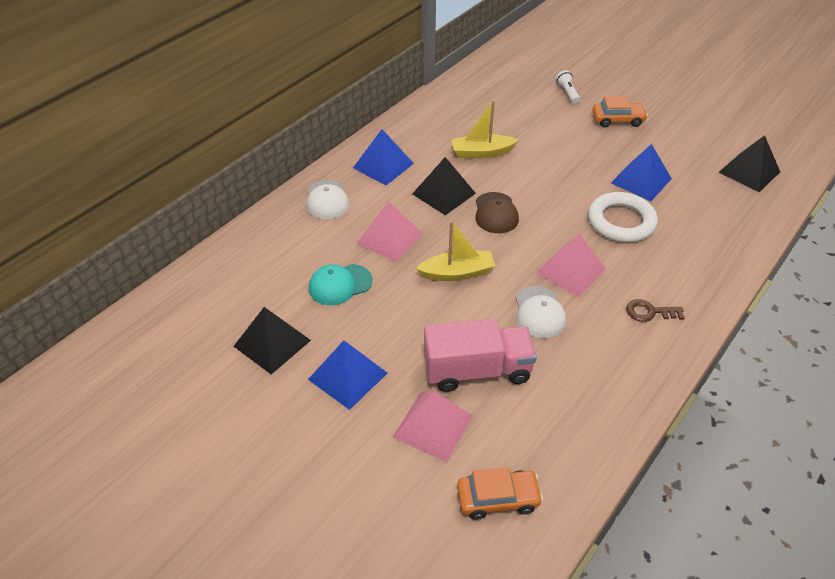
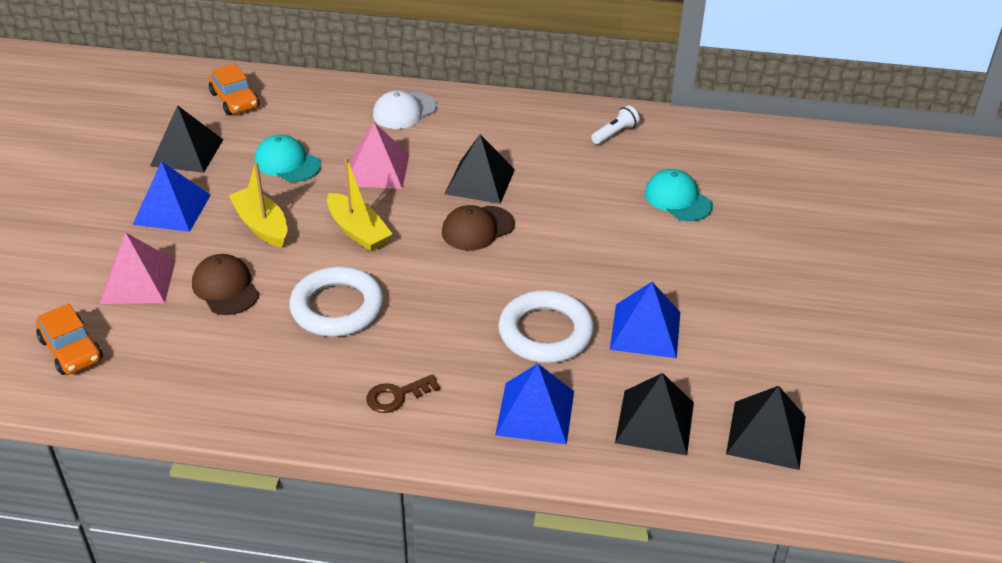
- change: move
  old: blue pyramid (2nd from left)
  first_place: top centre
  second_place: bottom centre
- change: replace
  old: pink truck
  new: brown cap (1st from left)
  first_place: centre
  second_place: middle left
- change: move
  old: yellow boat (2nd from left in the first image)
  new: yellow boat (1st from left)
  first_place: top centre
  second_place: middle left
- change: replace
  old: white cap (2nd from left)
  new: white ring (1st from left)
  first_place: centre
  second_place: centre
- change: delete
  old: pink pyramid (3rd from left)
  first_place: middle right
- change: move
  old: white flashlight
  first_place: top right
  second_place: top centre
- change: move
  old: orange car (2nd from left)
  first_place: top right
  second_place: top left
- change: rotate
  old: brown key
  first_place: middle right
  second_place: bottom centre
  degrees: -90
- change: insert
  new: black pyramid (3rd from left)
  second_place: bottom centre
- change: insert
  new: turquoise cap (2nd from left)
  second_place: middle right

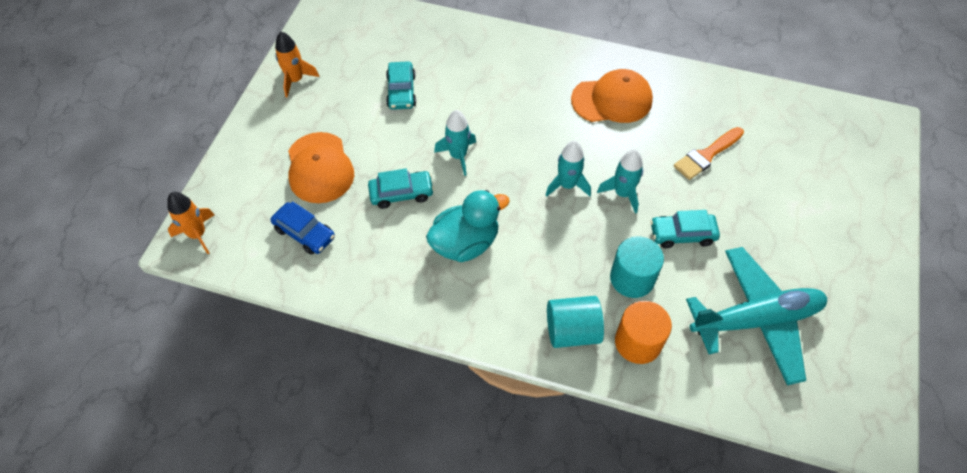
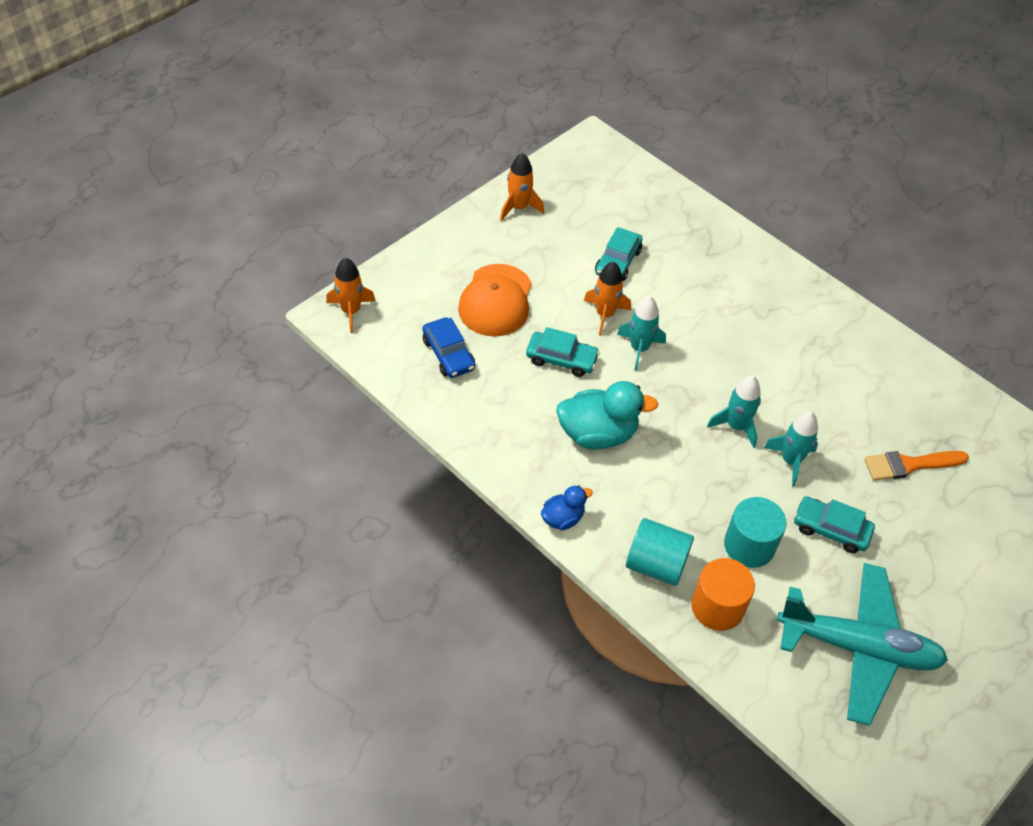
- change: delete
  old: orange cap (2nd from left)
  first_place: top centre
- change: insert
  new: blue duck
  second_place: centre
- change: insert
  new: orange rocket (3rd from left)
  second_place: centre

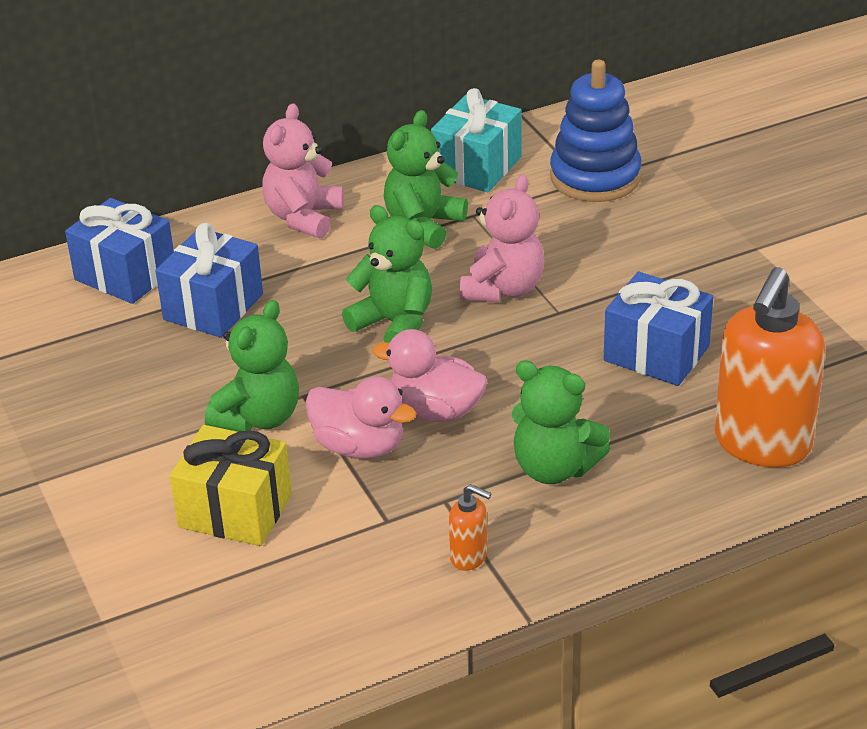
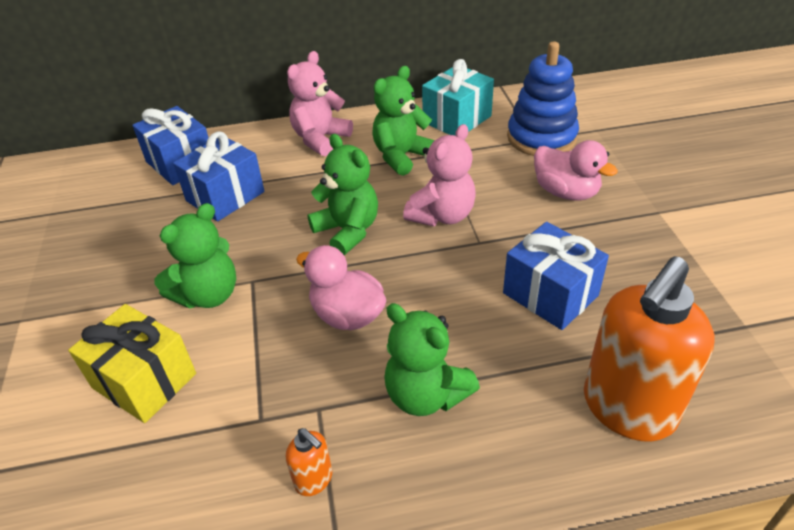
- change: move
  old: pink duck (1st from left in the first image)
  new: pink duck (2nd from left)
  first_place: centre
  second_place: top right

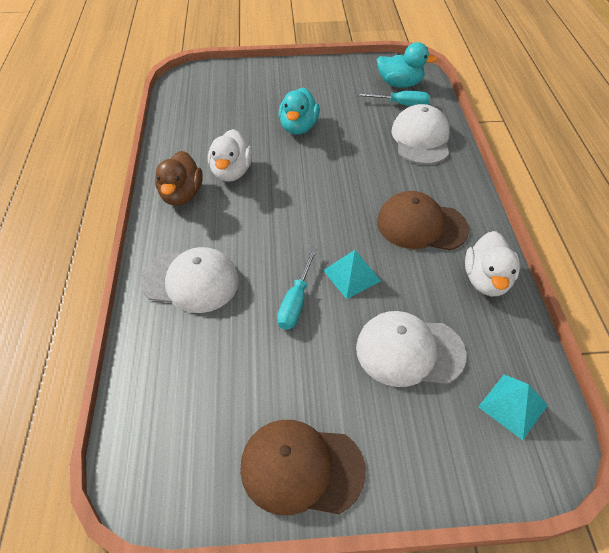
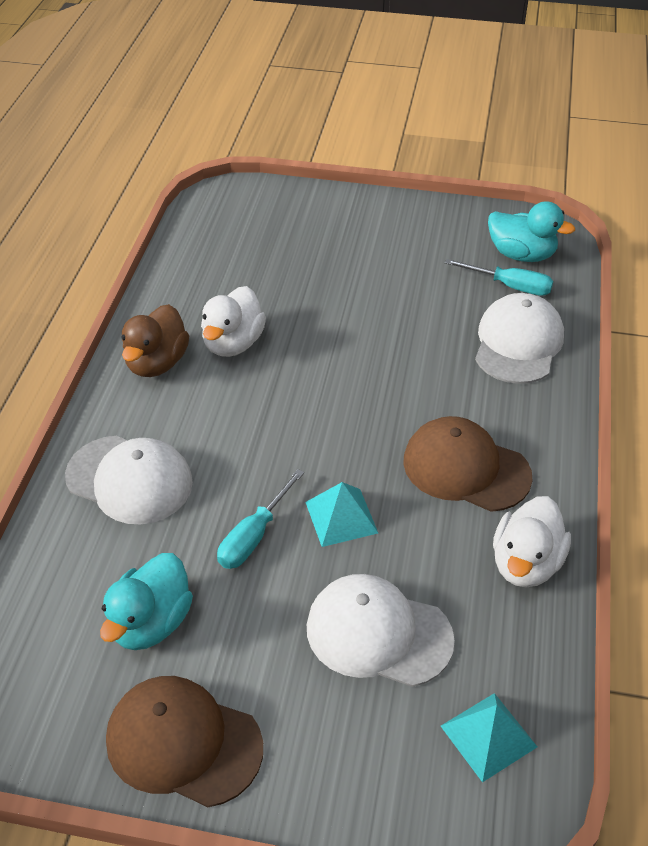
- change: move
  old: turquoise duck (1st from left)
  first_place: top centre
  second_place: bottom left

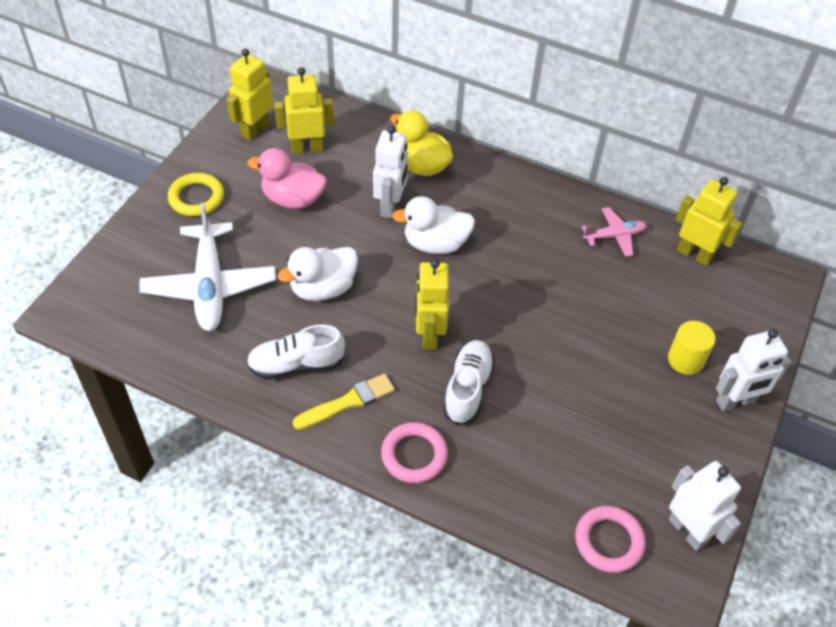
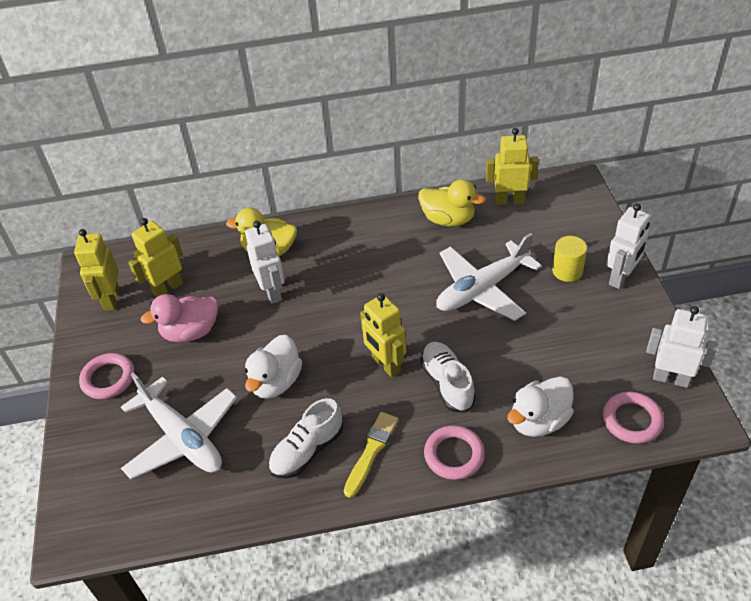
- change: recolor
  old: yellow ring
  new: pink ring (1st from left)
  first_place: top left
  second_place: middle left
- change: move
  old: white duck (2nd from left)
  first_place: centre
  second_place: bottom right
- change: replace
  old: pink plane
  new: yellow duck (2nd from left)
  first_place: middle right
  second_place: centre
- change: insert
  new: white plane (2nd from left)
  second_place: centre

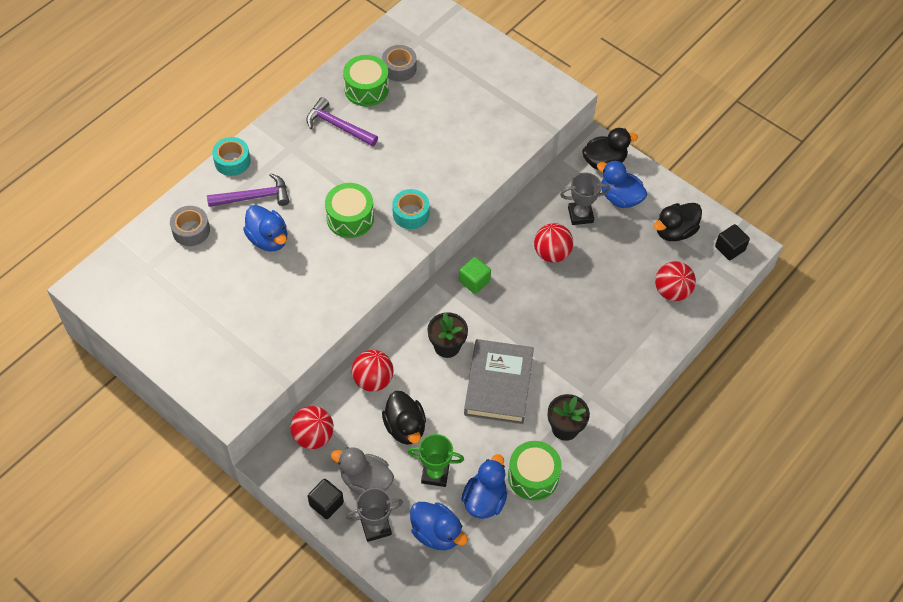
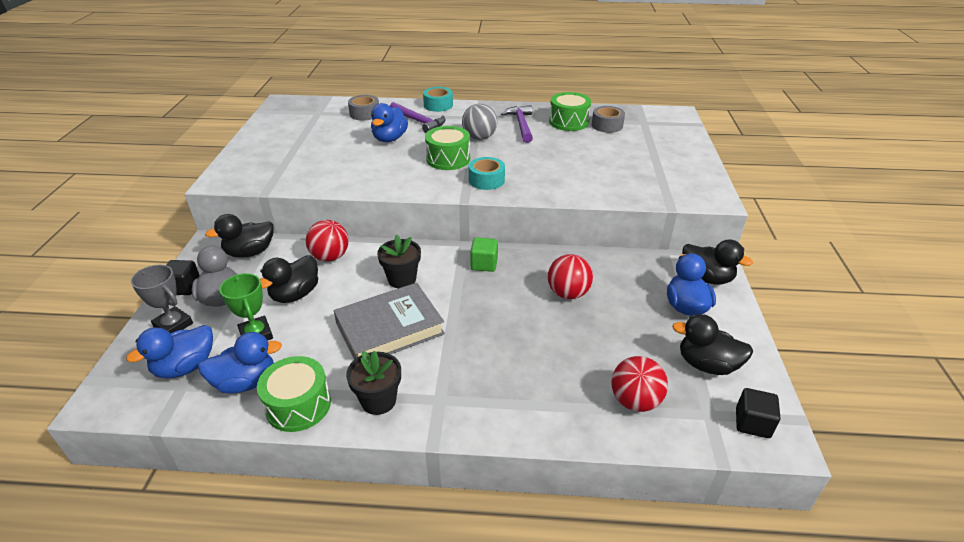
- change: replace
  old: red ball (1st from left)
  new: black duck (1st from left)
  first_place: bottom centre
  second_place: middle left
- change: rotate
  old: blue duck (2nd from left in the first image)
  first_place: bottom centre
  second_place: middle left
  degrees: 45
- change: delete
  old: grey trophy (2nd from left)
  first_place: top centre
- change: insert
  new: grey ball
  second_place: top centre

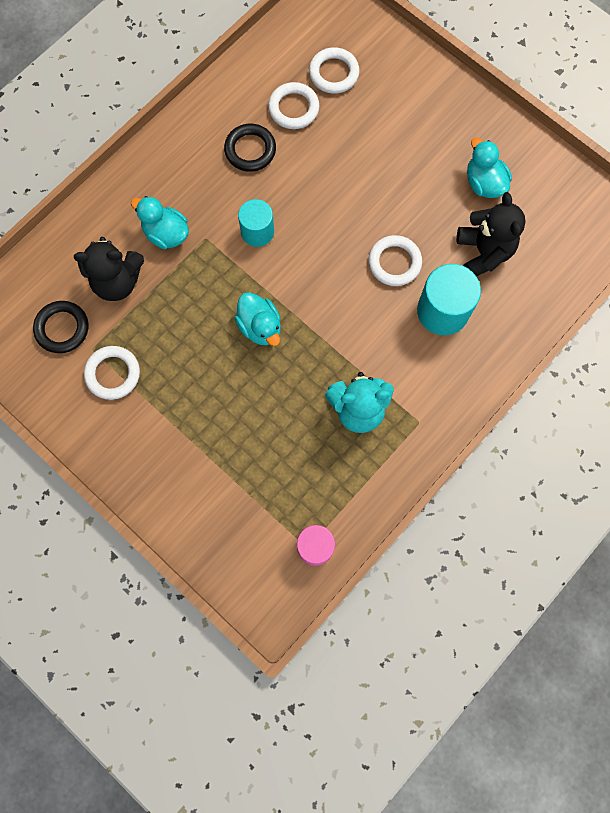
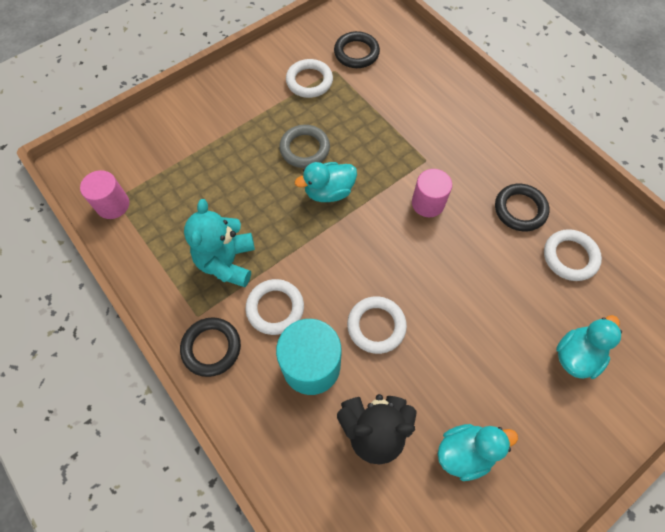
- change: delete
  old: black teddy bear (1st from left)
  first_place: top left
- change: move
  old: turquoise duck (1st from left in the first image)
  new: turquoise duck (3rd from left)
  first_place: top left
  second_place: middle right
- change: recolor
  old: turquoise cylinder (1st from left)
  new: pink cylinder (2nd from left)
  first_place: top centre
  second_place: centre
- change: move
  old: white ring (3rd from left in the first image)
  new: white ring (1st from left)
  first_place: top centre
  second_place: centre
- change: insert
  new: black ring (1st from left)
  second_place: middle left
- change: insert
  new: grey ring
  second_place: top centre

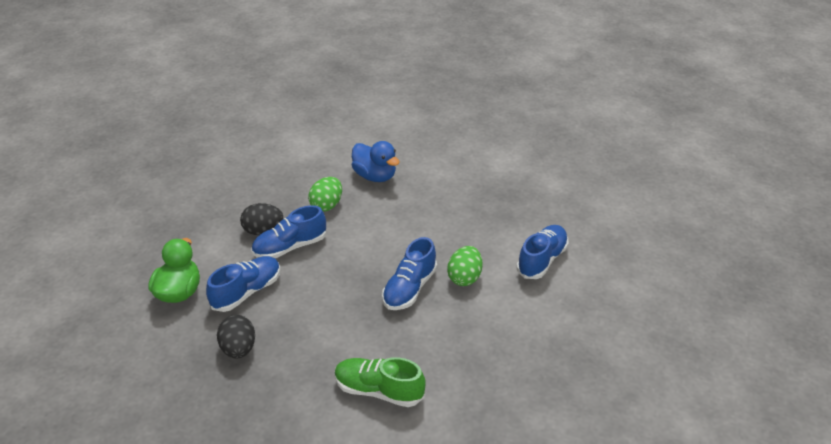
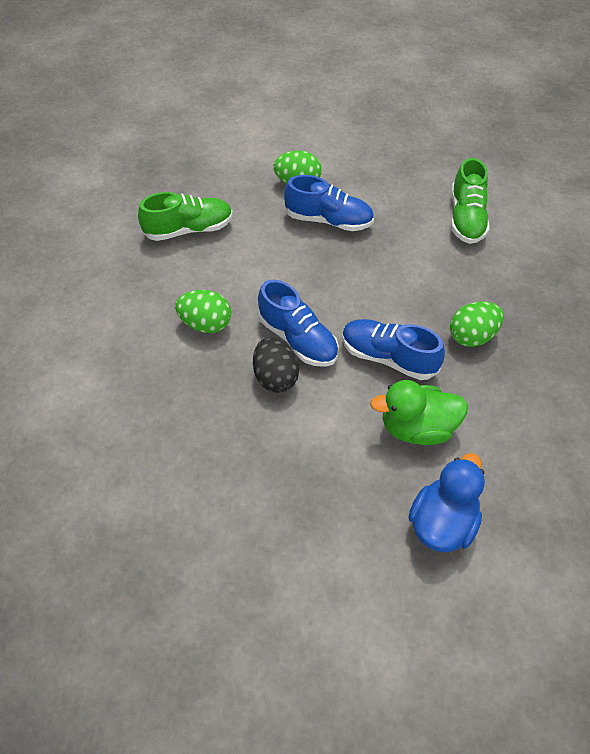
- change: recolor
  old: black egg (1st from left)
  new: green egg (3rd from left)
  first_place: bottom left
  second_place: middle right
- change: move
  old: blue duck
  first_place: centre
  second_place: middle right
- change: delete
  old: blue shoe (4th from left)
  first_place: centre
- change: insert
  new: green shoe (1st from left)
  second_place: top left

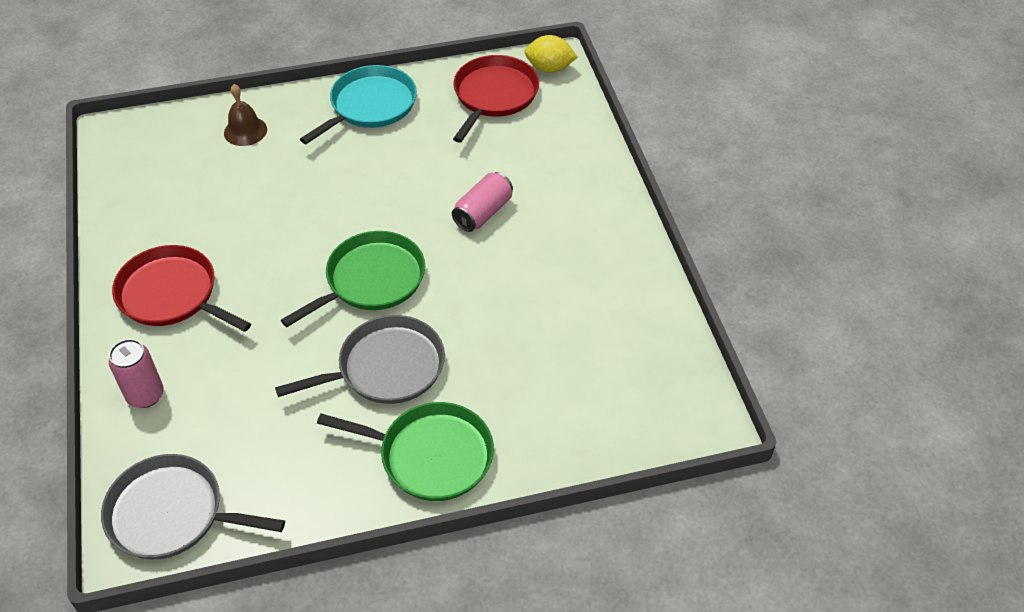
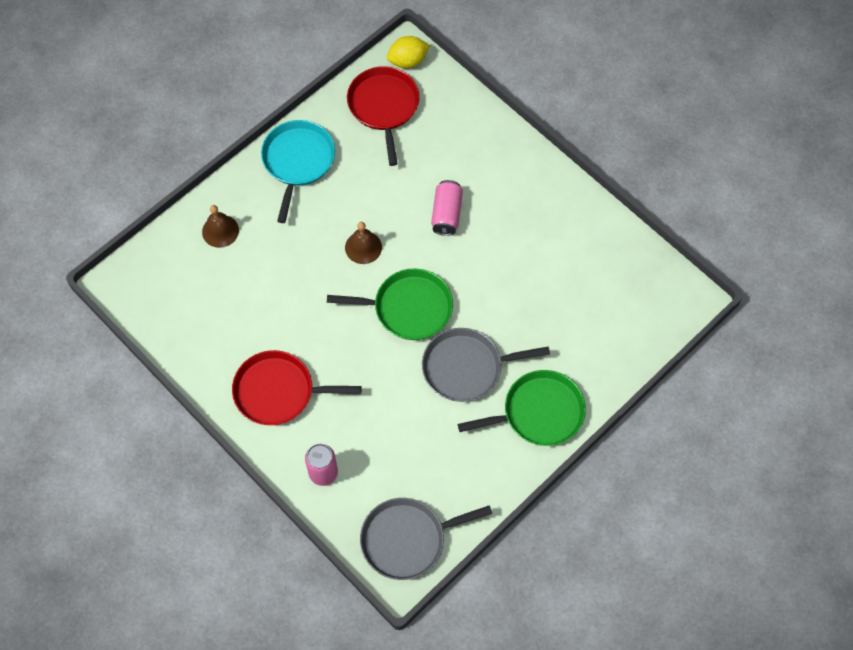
- change: rotate
  old: grey pan (2nd from left)
  first_place: centre
  second_place: centre
  degrees: -135
- change: rotate
  old: green pan (1st from left)
  first_place: centre
  second_place: centre
  degrees: 75
- change: insert
  new: brown bell (2nd from left)
  second_place: centre

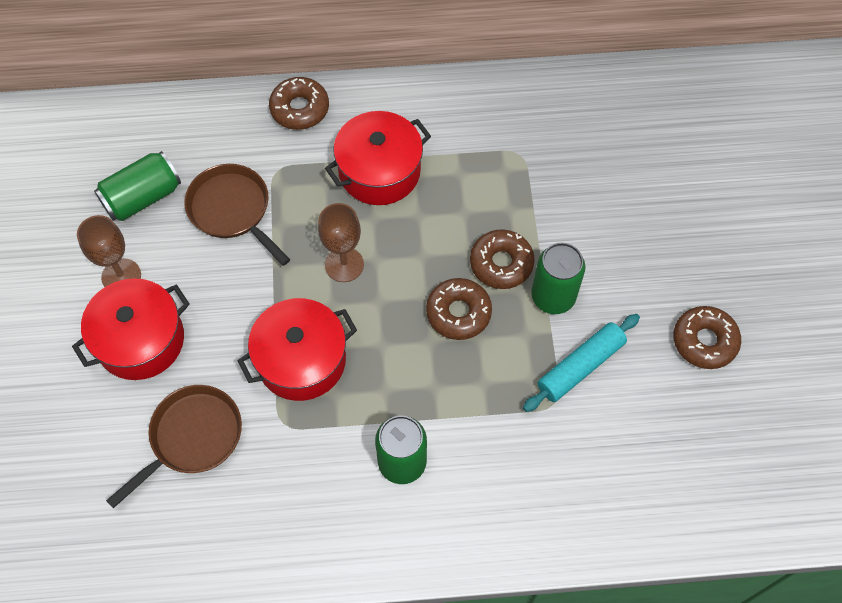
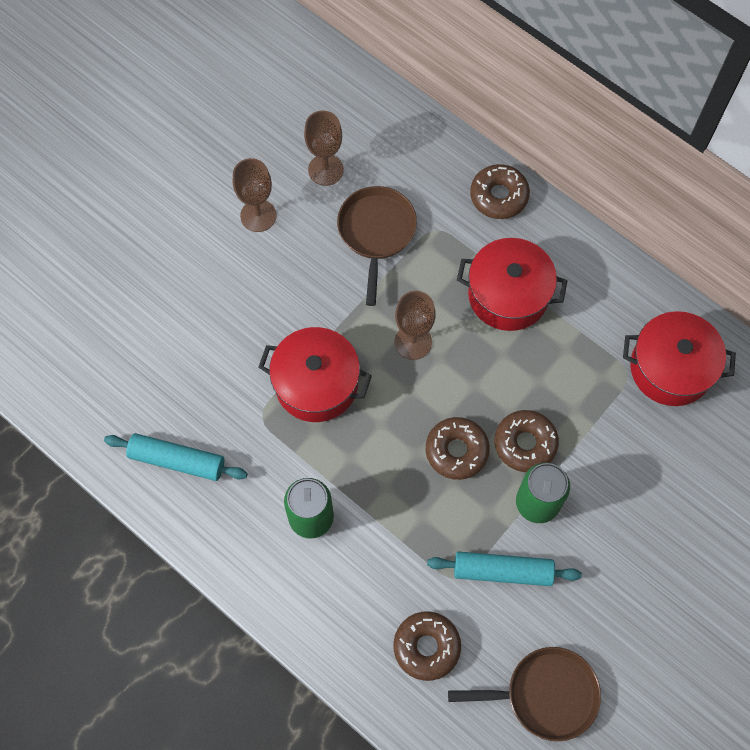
- change: move
  old: red pot (1st from left in the first image)
  new: red pot (3rd from left)
  first_place: middle left
  second_place: middle right
- change: replace
  old: green can (1st from left)
  new: brown goblet (2nd from left)
  first_place: top left
  second_place: top centre
- change: move
  old: brown pan (1st from left in the first image)
  new: brown pan (2nd from left)
  first_place: bottom left
  second_place: bottom right
- change: move
  old: brown donut (4th from left in the first image)
  new: brown donut (1st from left)
  first_place: middle right
  second_place: bottom centre
- change: insert
  new: turquoise rolling pin (1st from left)
  second_place: middle left

